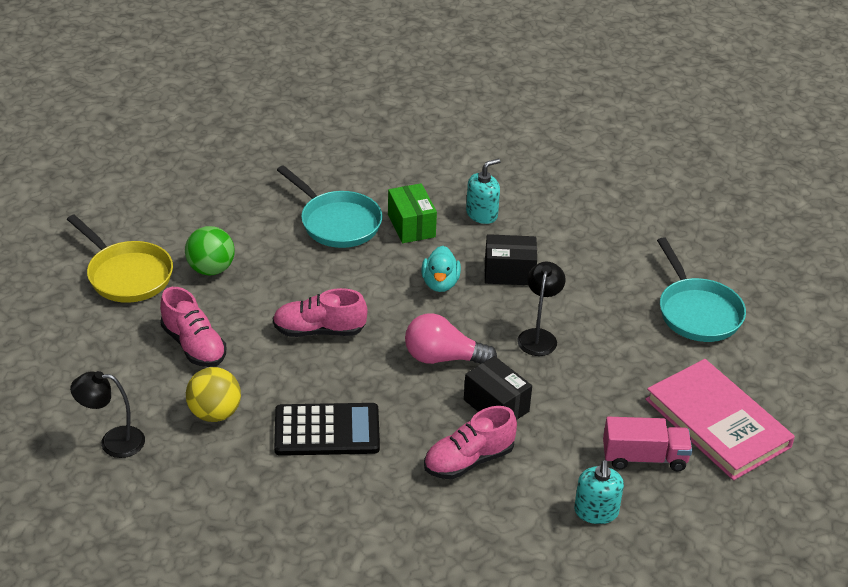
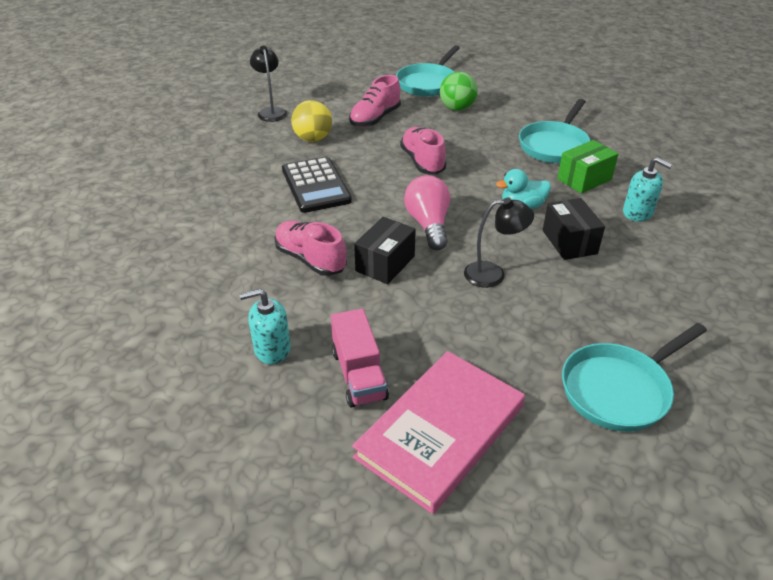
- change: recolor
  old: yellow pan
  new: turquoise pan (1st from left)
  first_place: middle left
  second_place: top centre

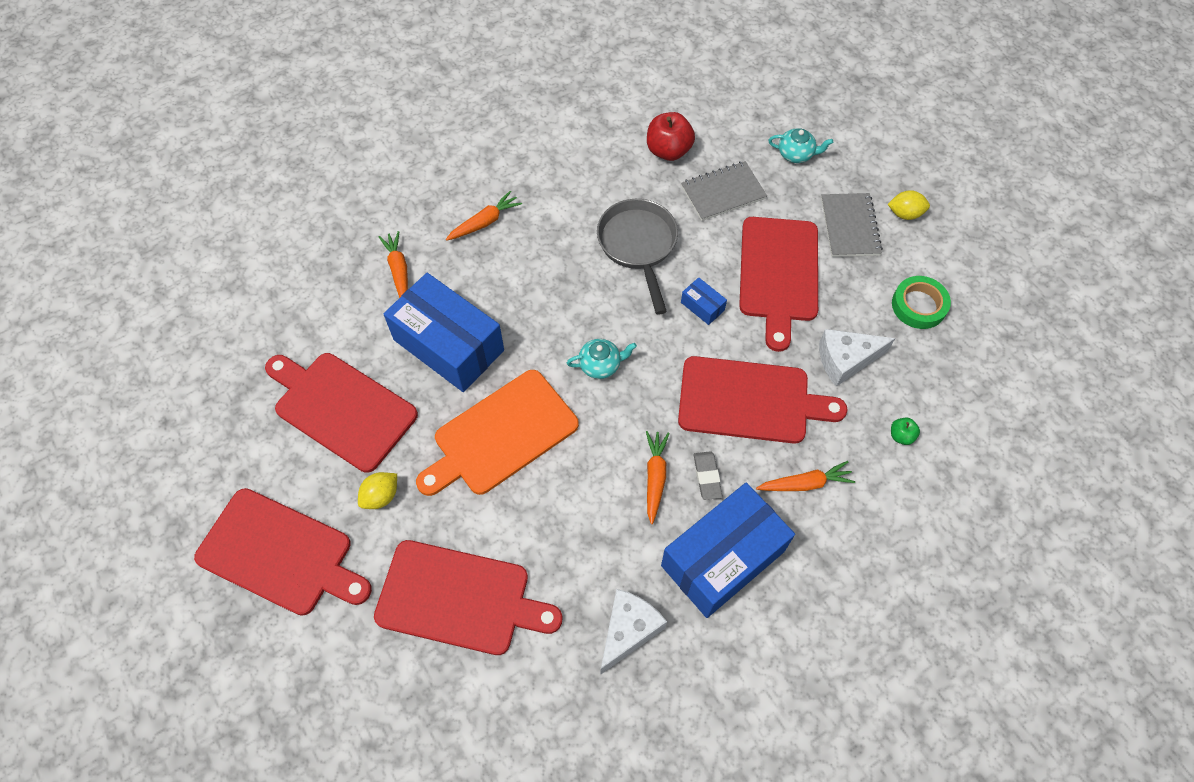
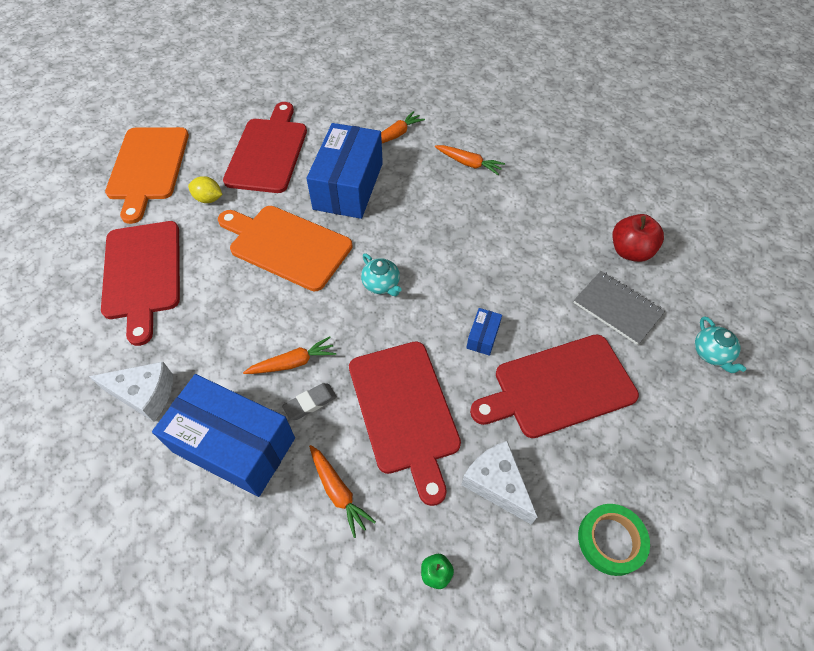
- change: recolor
  old: red cutting board (1st from left)
  new: orange cutting board (1st from left)
  first_place: bottom left
  second_place: top left
- change: delete
  old: grey pan
  first_place: top centre
- change: delete
  old: grey notebook (2nd from left)
  first_place: top right
- change: delete
  old: yellow lemon (2nd from left)
  first_place: top right

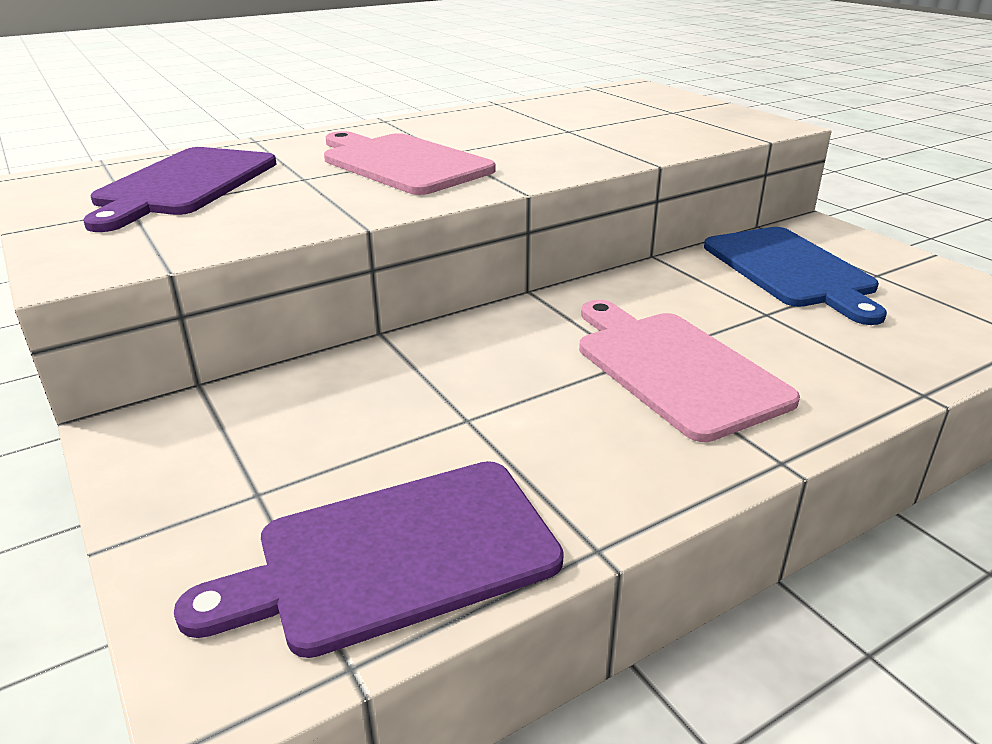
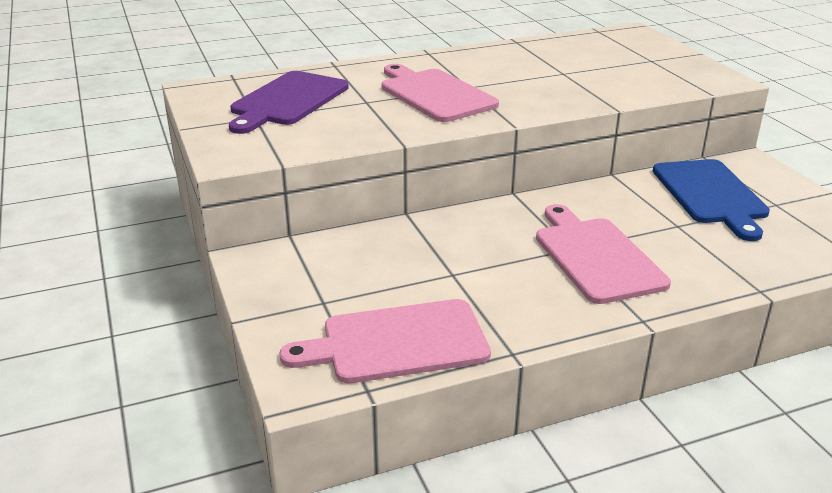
- change: recolor
  old: purple cutting board (2nd from left)
  new: pink cutting board (1st from left)
  first_place: bottom centre
  second_place: bottom centre

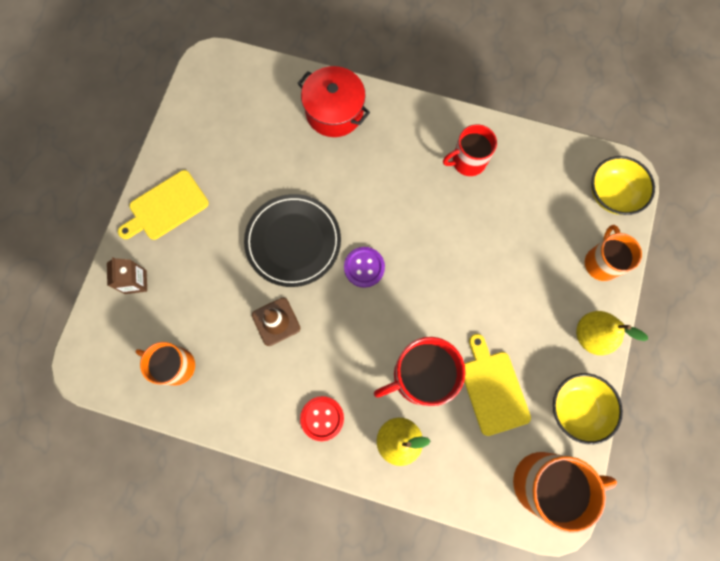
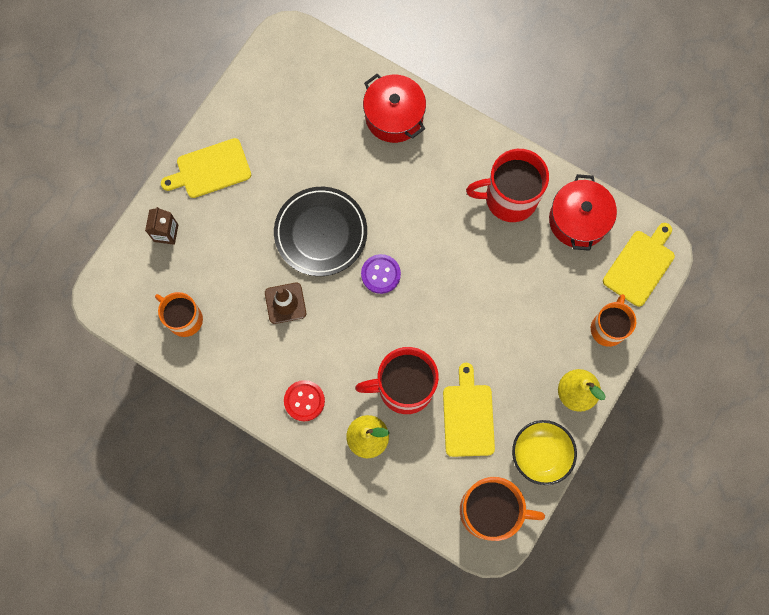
- change: resize
  old: red mug (2nd from left)
  first_place: top centre
  second_place: top centre
  factor: 1.54
- change: replace
  old: yellow bowl (2nd from left)
  new: yellow cutting board (3rd from left)
  first_place: top right
  second_place: middle right
- change: insert
  new: red pot (2nd from left)
  second_place: middle right

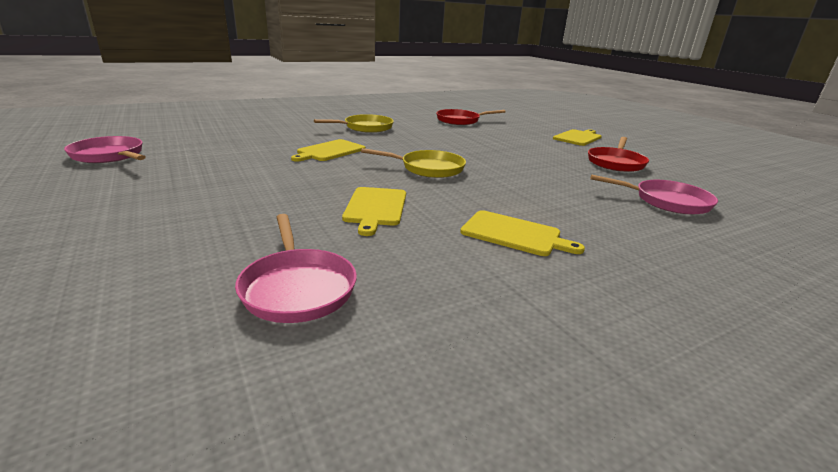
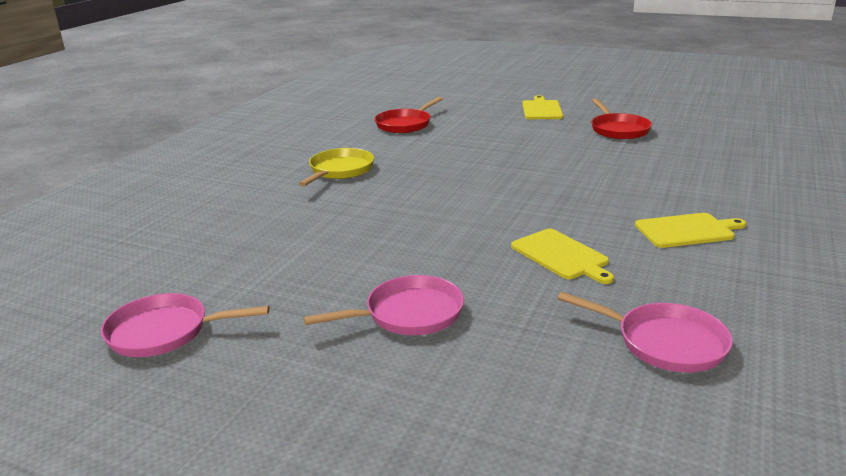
- change: delete
  old: yellow cutting board (1st from left)
  first_place: top centre
- change: delete
  old: yellow pan (2nd from left)
  first_place: centre
- change: move
  old: pink pan (3rd from left in the first image)
  new: pink pan (2nd from left)
  first_place: middle right
  second_place: centre

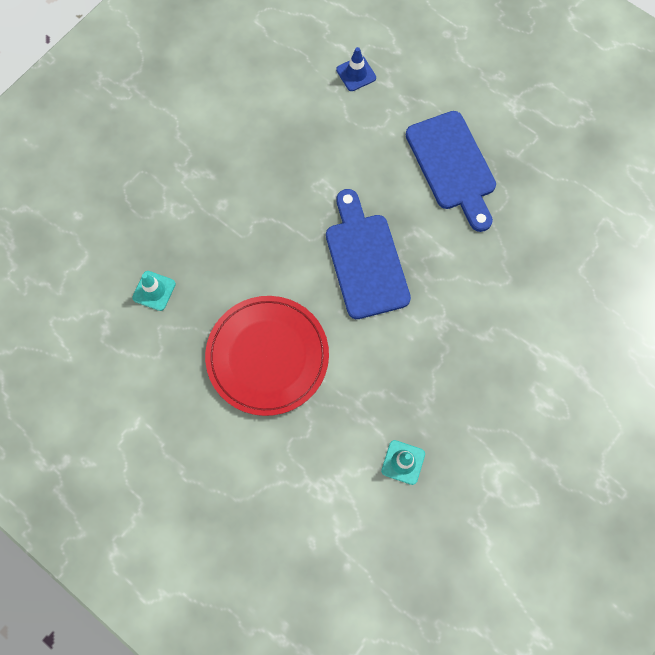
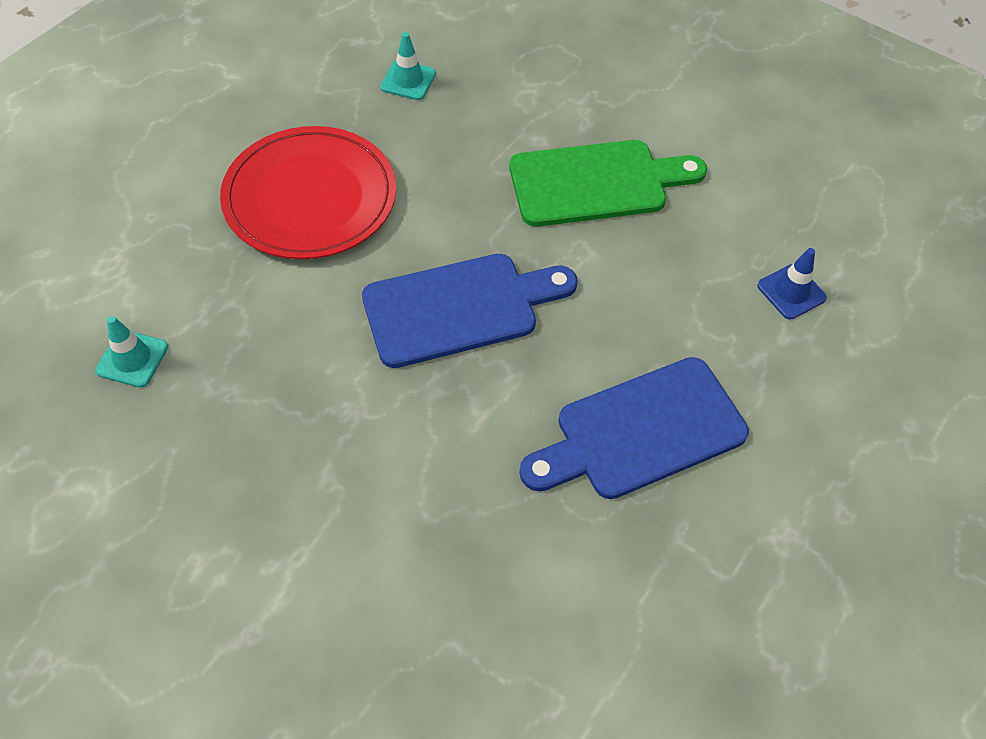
- change: insert
  new: green cutting board
  second_place: top centre

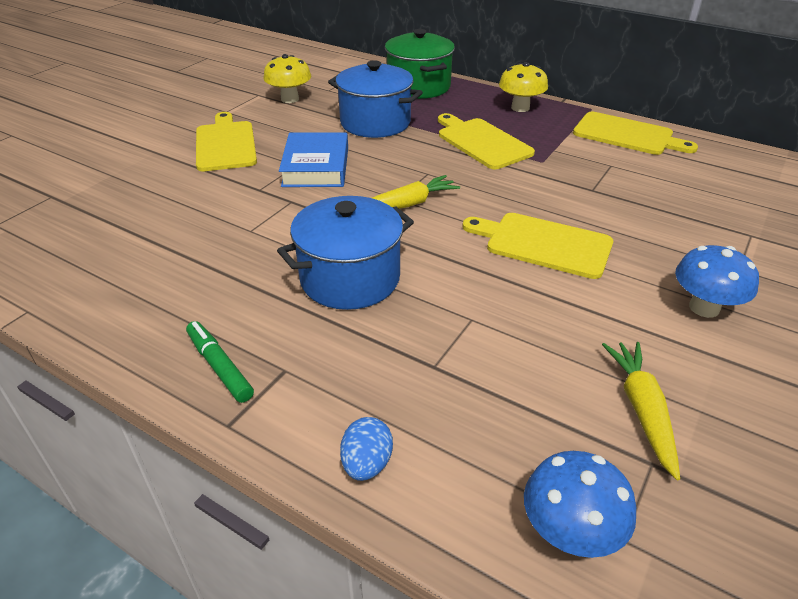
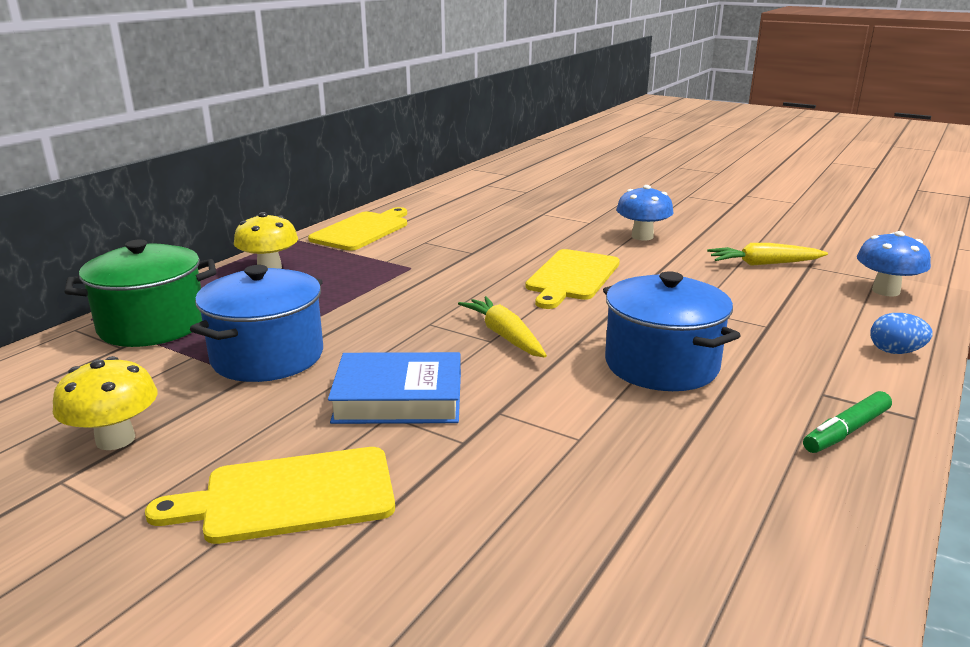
- change: delete
  old: yellow cutting board (2nd from left)
  first_place: top centre

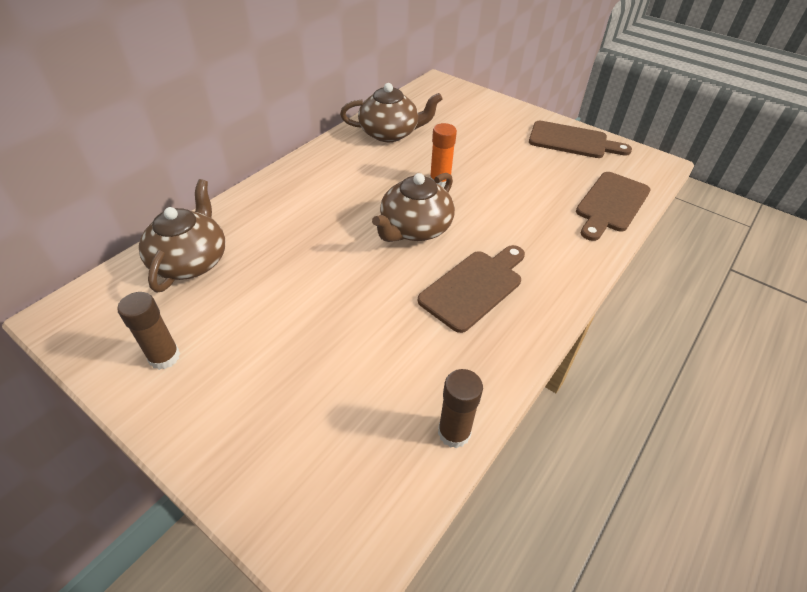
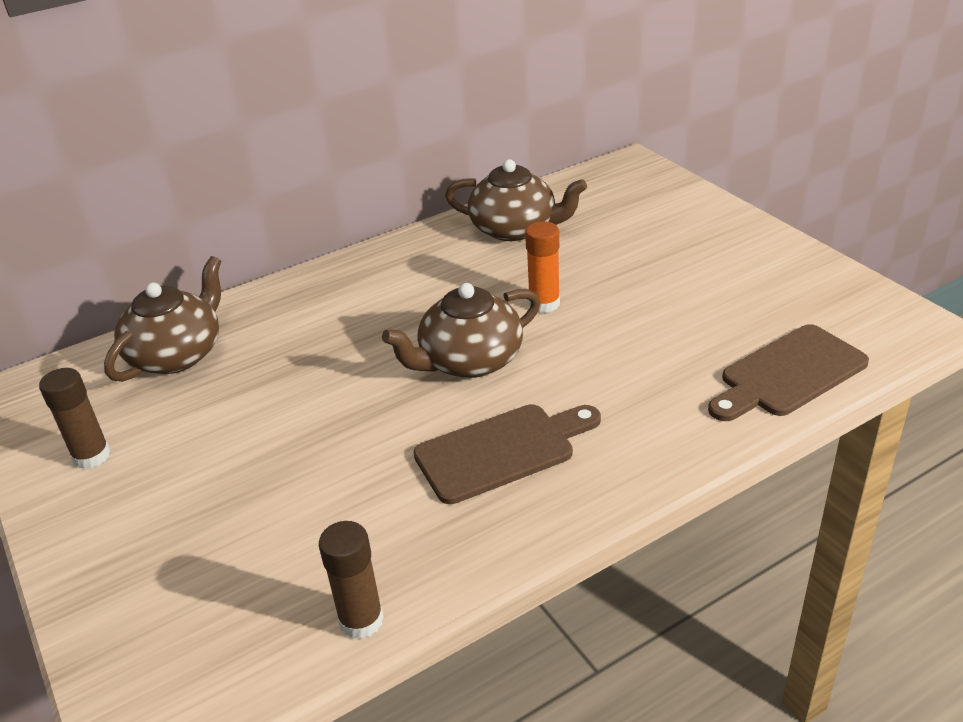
- change: delete
  old: brown cutting board (2nd from left)
  first_place: top right

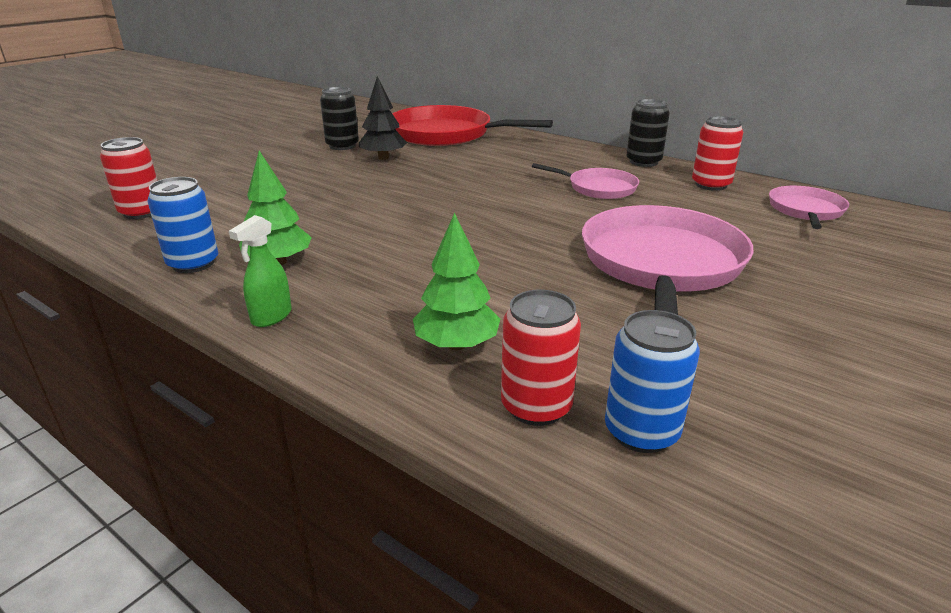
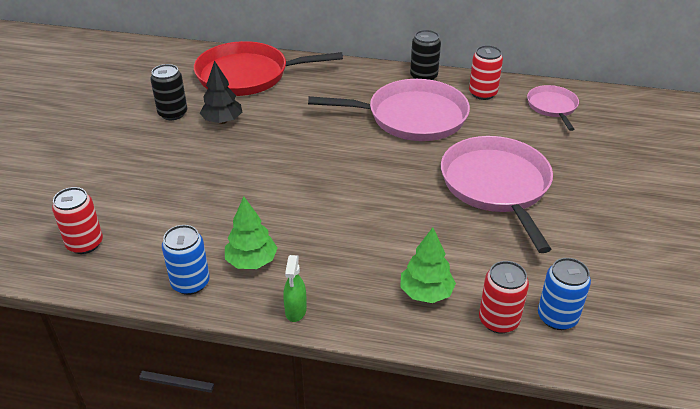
- change: resize
  old: pink pan (1st from left)
  first_place: top centre
  second_place: top centre
  factor: 1.9

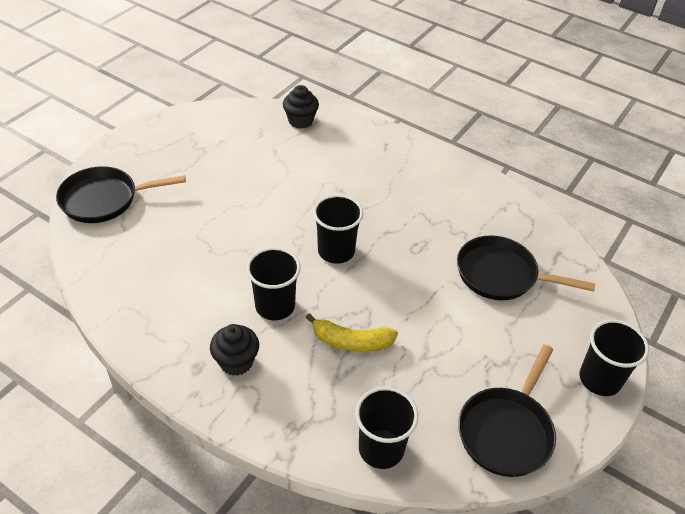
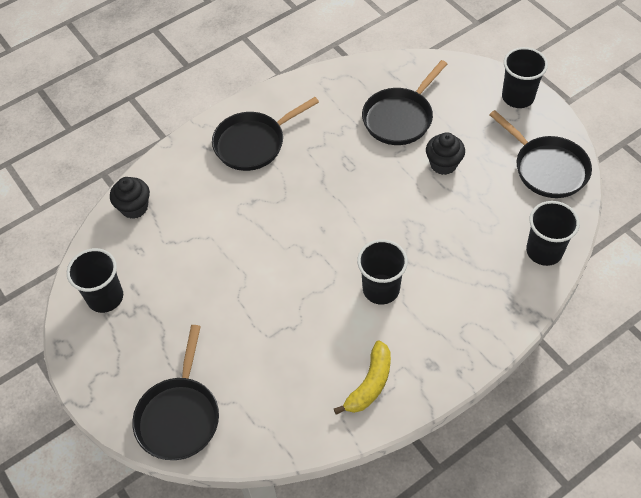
- change: move
  old: black cupcake (1st from left in the first image)
  new: black cupcake (2nd from left)
  first_place: bottom centre
  second_place: top right
- change: move
  old: yellow banana
  first_place: centre
  second_place: bottom centre
- change: move
  old: black cup (2nd from left in the first image)
  new: black cup (1st from left)
  first_place: centre
  second_place: middle left
- change: insert
  new: black pan (2nd from left)
  second_place: top centre

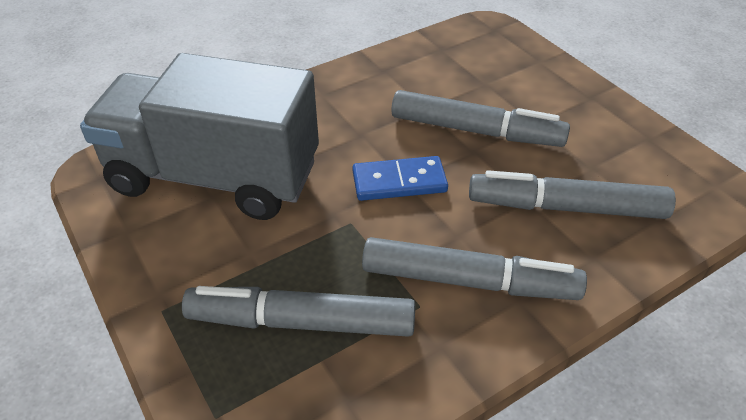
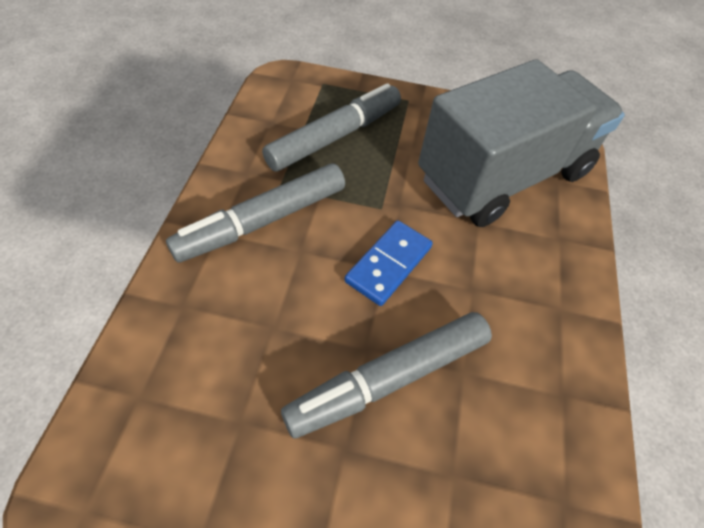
- change: delete
  old: grey marker (4th from left)
  first_place: middle right

